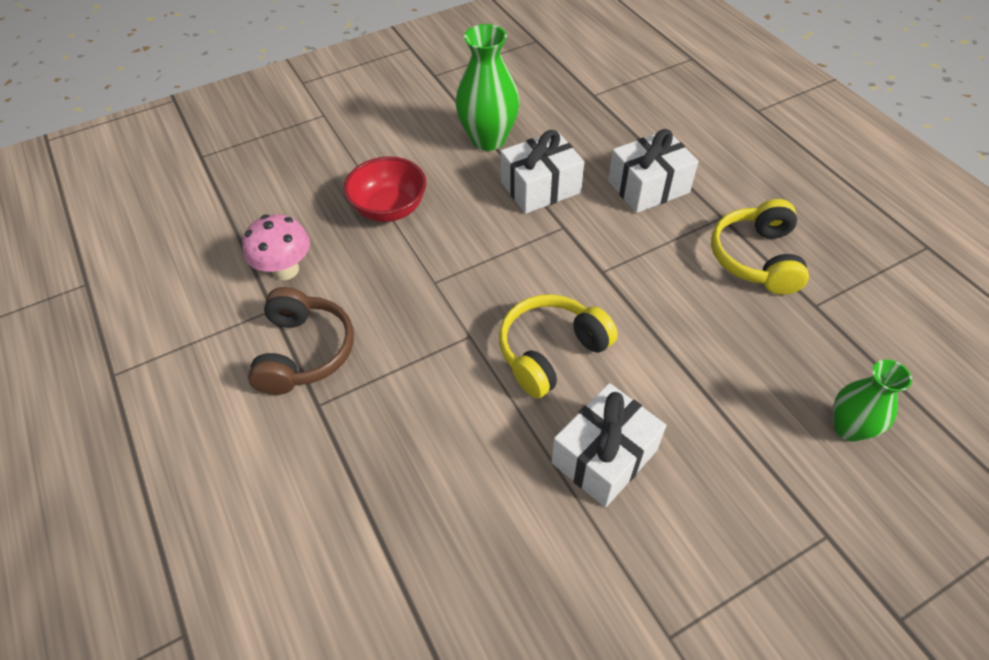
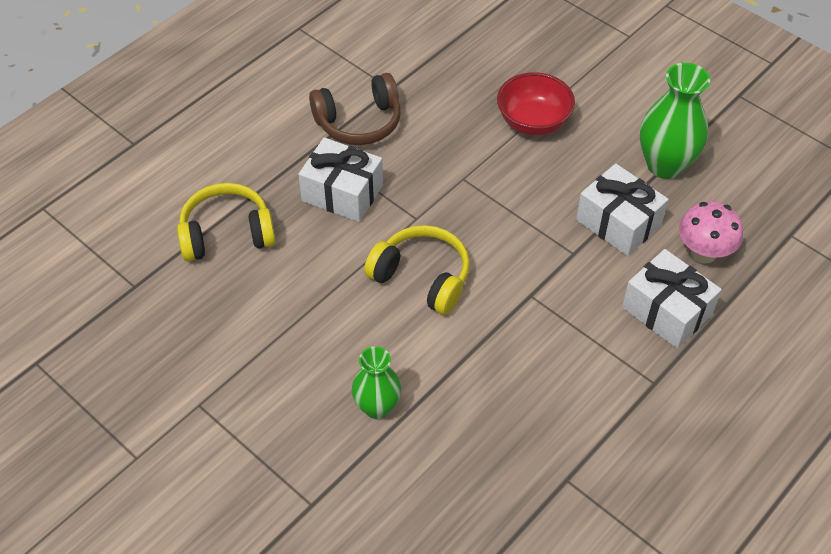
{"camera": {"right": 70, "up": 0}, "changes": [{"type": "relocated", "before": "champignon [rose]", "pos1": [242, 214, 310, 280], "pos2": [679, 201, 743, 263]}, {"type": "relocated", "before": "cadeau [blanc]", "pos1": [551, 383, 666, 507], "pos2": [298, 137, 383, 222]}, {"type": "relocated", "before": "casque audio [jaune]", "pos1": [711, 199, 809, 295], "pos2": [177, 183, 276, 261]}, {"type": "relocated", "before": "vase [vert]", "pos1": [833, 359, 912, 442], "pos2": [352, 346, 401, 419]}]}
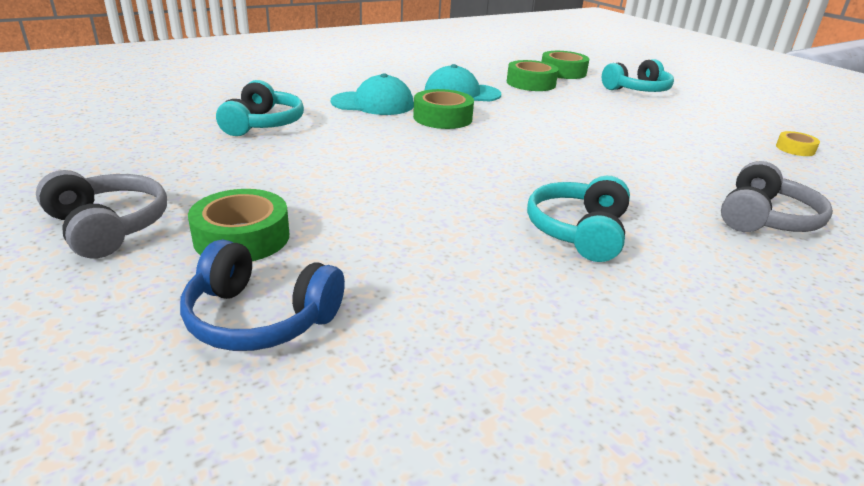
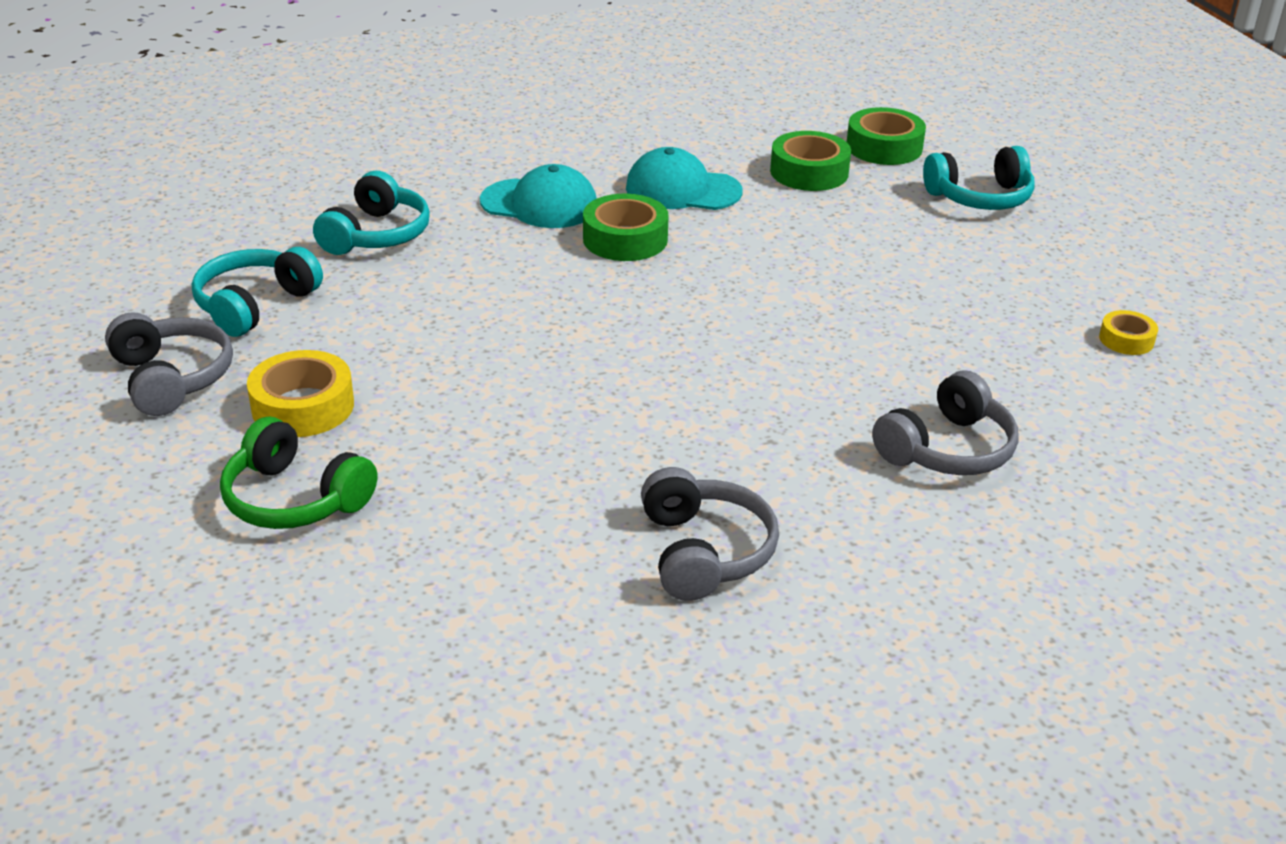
{"camera": {"right": 15, "up": 5}, "changes": [{"type": "appeared", "after": "casque audio [gris]", "pos2": [641, 467, 779, 601]}, {"type": "relocated", "before": "casque audio [turquoise]", "pos1": [527, 176, 630, 262], "pos2": [192, 247, 323, 337]}, {"type": "colour", "before": "casque audio [bleu]", "after": "casque audio [vert]", "pos1": [180, 239, 345, 351], "pos2": [220, 417, 377, 529]}, {"type": "colour", "before": "ruban adhésif [vert]", "after": "ruban adhésif [jaune]", "pos1": [188, 189, 289, 261], "pos2": [247, 350, 354, 437]}]}
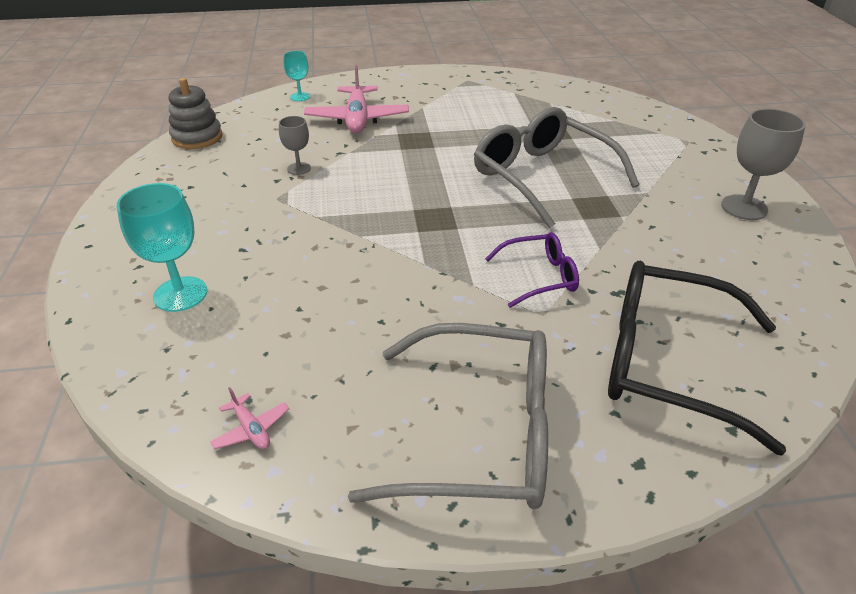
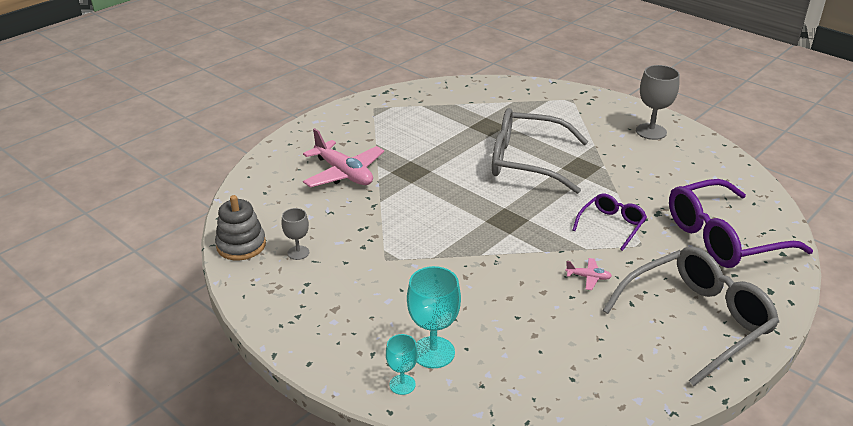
{"camera": {"right": -40, "up": -5}, "changes": [{"type": "relocated", "before": "avion [rose]", "pos1": [210, 387, 289, 449], "pos2": [565, 258, 612, 290]}, {"type": "relocated", "before": "verre à pied [gris]", "pos1": [279, 116, 311, 175], "pos2": [281, 208, 309, 260]}, {"type": "relocated", "before": "verre à pied [turquoise]", "pos1": [283, 51, 310, 101], "pos2": [386, 334, 418, 395]}, {"type": "colour", "before": "lunettes [noir]", "after": "lunettes [violet]", "pos1": [608, 261, 786, 456], "pos2": [669, 179, 813, 268]}]}
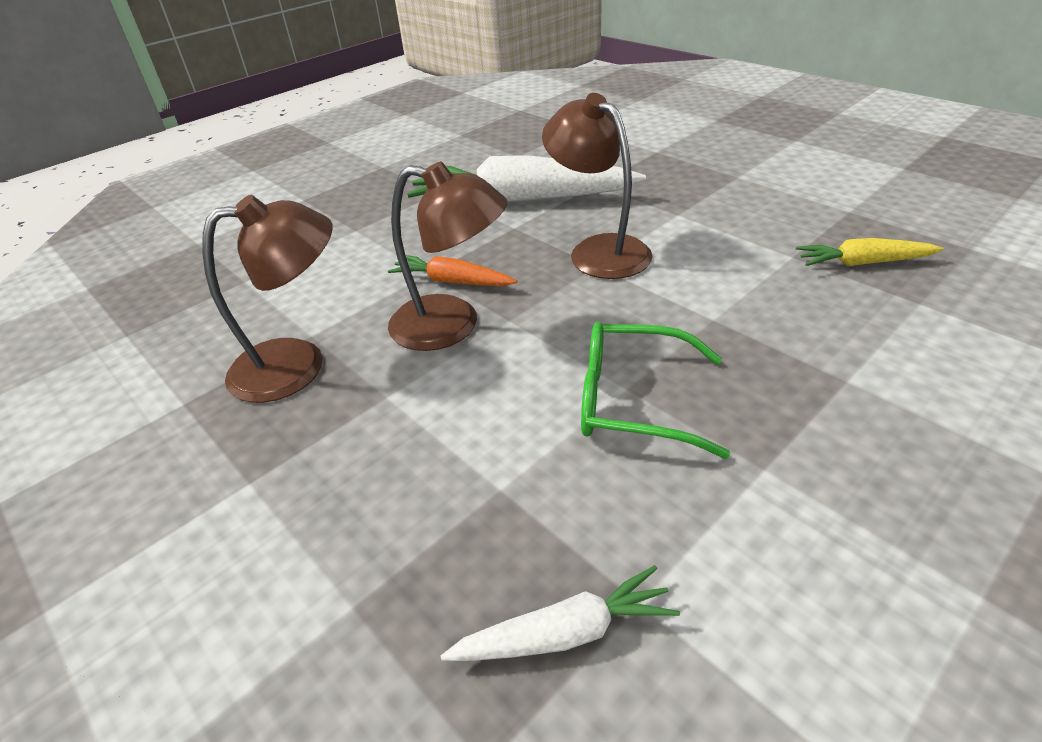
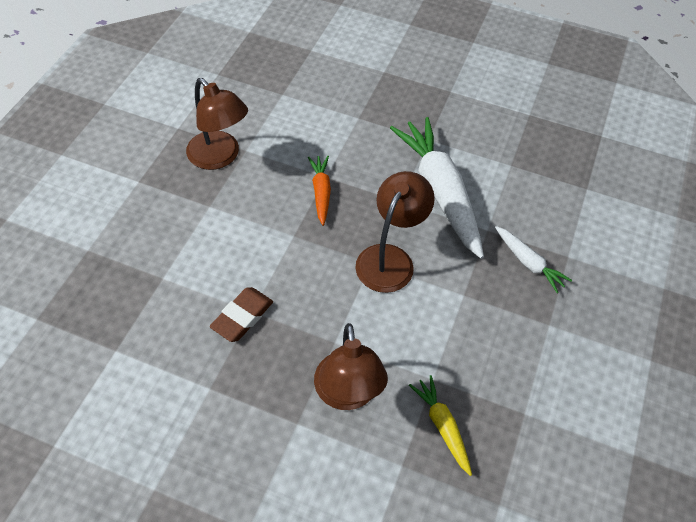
{"camera": {"right": 60, "up": 15}, "changes": [{"type": "relocated", "before": "lampe [marron]", "pos1": [388, 161, 508, 351], "pos2": [314, 323, 388, 410]}, {"type": "relocated", "before": "carotte [blanc]", "pos1": [440, 565, 680, 661], "pos2": [495, 226, 572, 293]}, {"type": "exchanged", "before": "lunettes [vert]", "after": "gomme [marron]", "pos1": [581, 322, 730, 458], "pos2": [210, 287, 273, 342]}]}
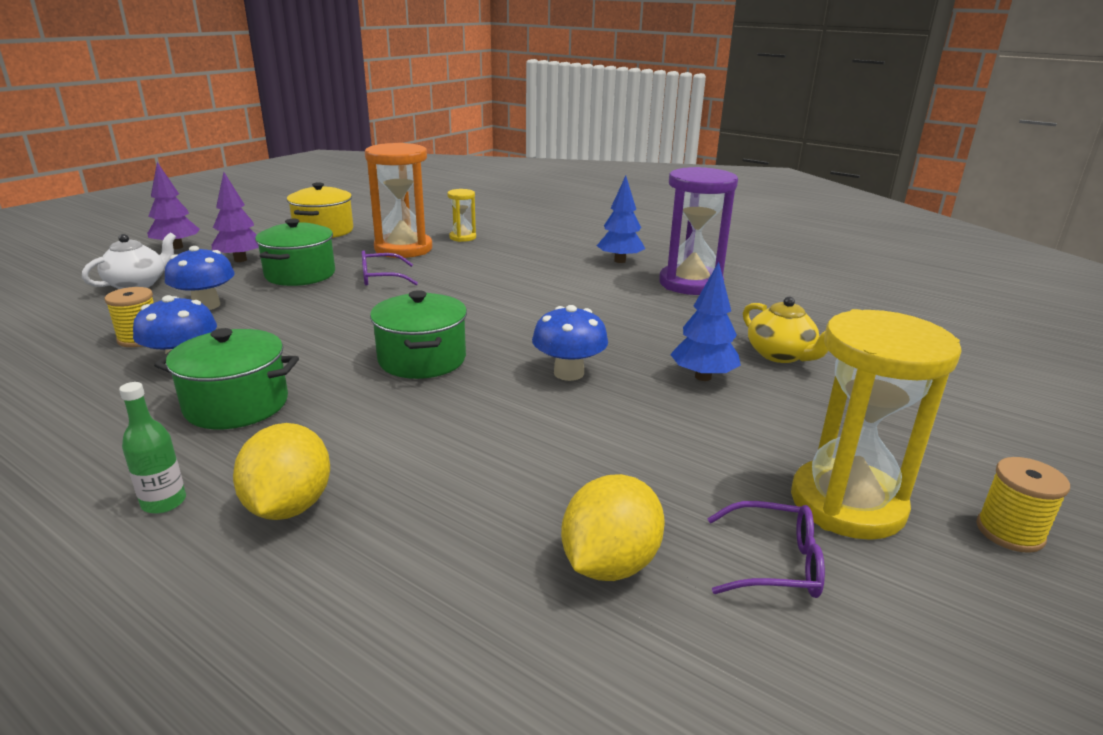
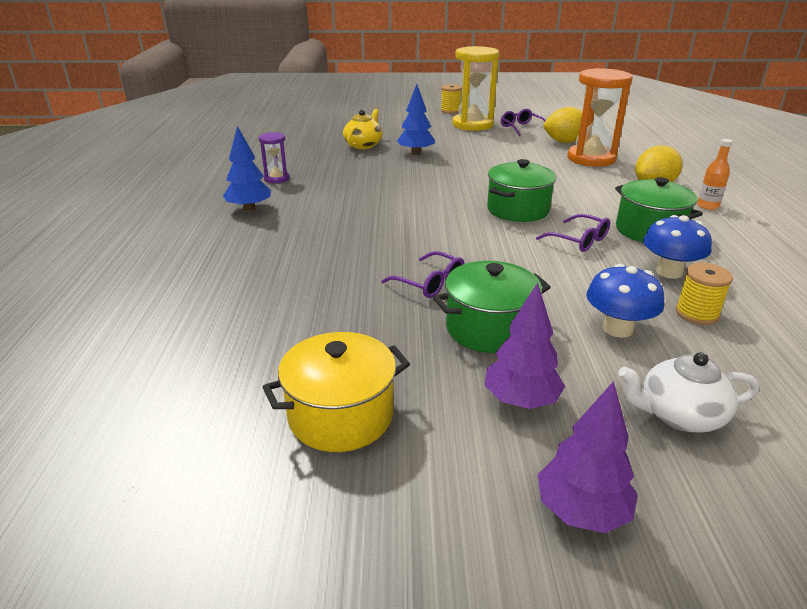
{"camera": {"right": -125, "up": 5}, "changes": [{"type": "missing", "before": "sablier [jaune]", "pos1": [447, 189, 476, 242]}, {"type": "missing", "before": "champignon [bleu]", "pos1": [532, 305, 608, 381]}, {"type": "appeared", "after": "lunettes [violet]", "pos2": [536, 214, 610, 252]}, {"type": "relocated", "before": "sablier [orange]", "pos1": [365, 143, 432, 258], "pos2": [567, 68, 632, 167]}, {"type": "colour", "before": "bouteille [vert]", "after": "bouteille [orange]", "pos1": [119, 382, 186, 514], "pos2": [697, 139, 733, 210]}, {"type": "size", "before": "sablier [violet]", "pos1": [659, 167, 738, 295], "pos2": [259, 132, 290, 183], "scale": 0.49}]}
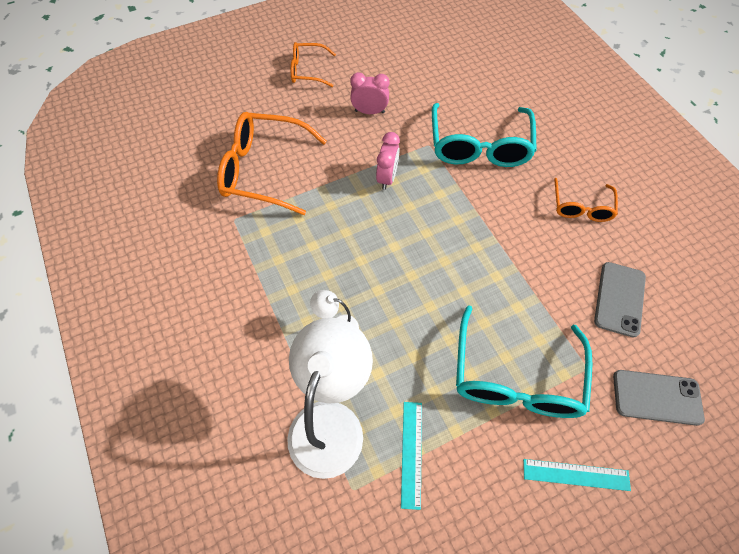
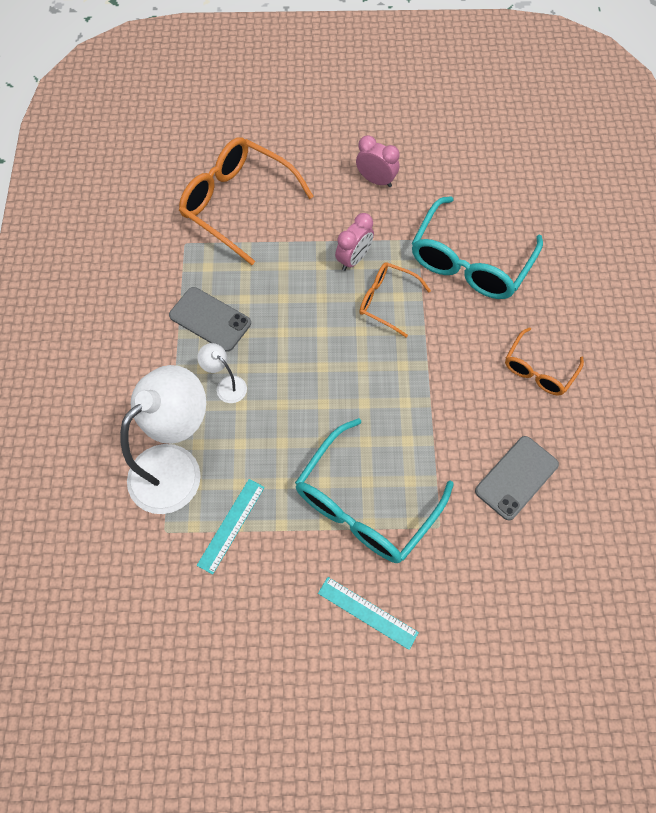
{"camera": {"right": 25, "up": 5}, "changes": [{"type": "relocated", "before": "lunettes [orange]", "pos1": [291, 42, 336, 87], "pos2": [359, 263, 431, 337]}, {"type": "relocated", "before": "téléphone [gris]", "pos1": [613, 370, 705, 426], "pos2": [169, 287, 251, 352]}]}
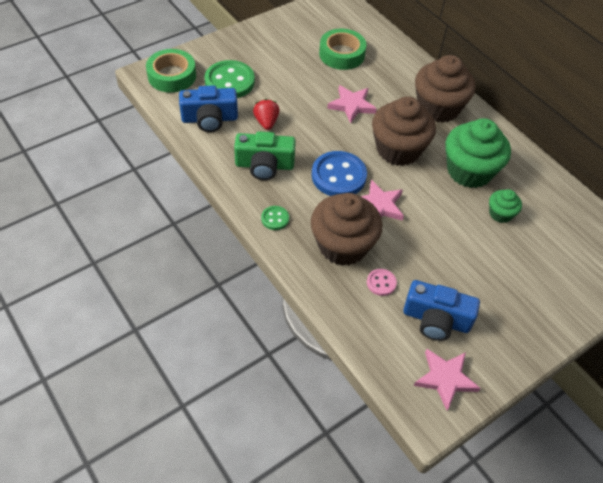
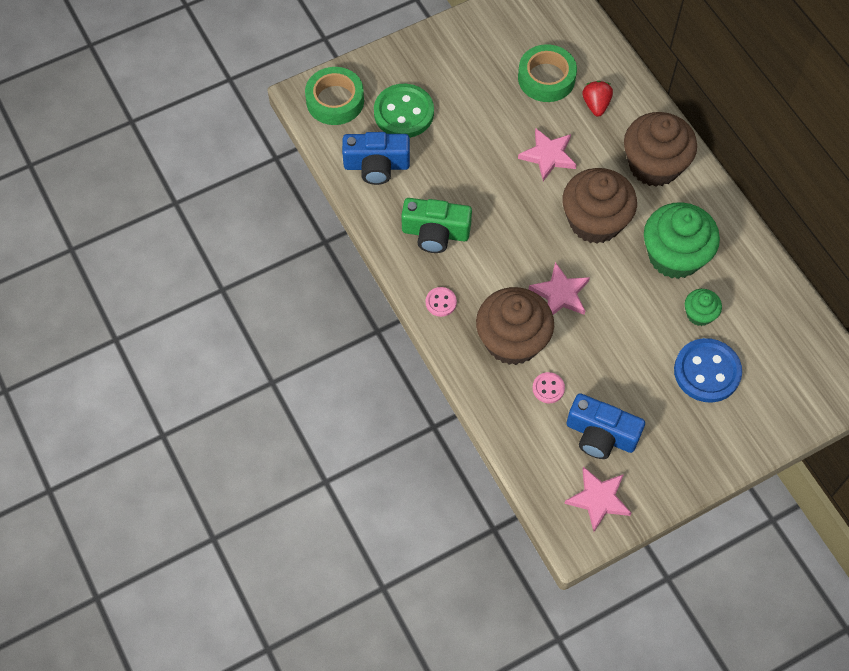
{"camera": {"right": 10, "up": 10}, "changes": [{"type": "relocated", "before": "fraise [rouge]", "pos1": [253, 99, 280, 130], "pos2": [582, 81, 613, 117]}, {"type": "relocated", "before": "bouton [bleu]", "pos1": [312, 151, 367, 196], "pos2": [674, 338, 742, 403]}, {"type": "colour", "before": "bouton [vert]", "after": "bouton [rose]", "pos1": [261, 206, 289, 230], "pos2": [426, 287, 457, 317]}]}
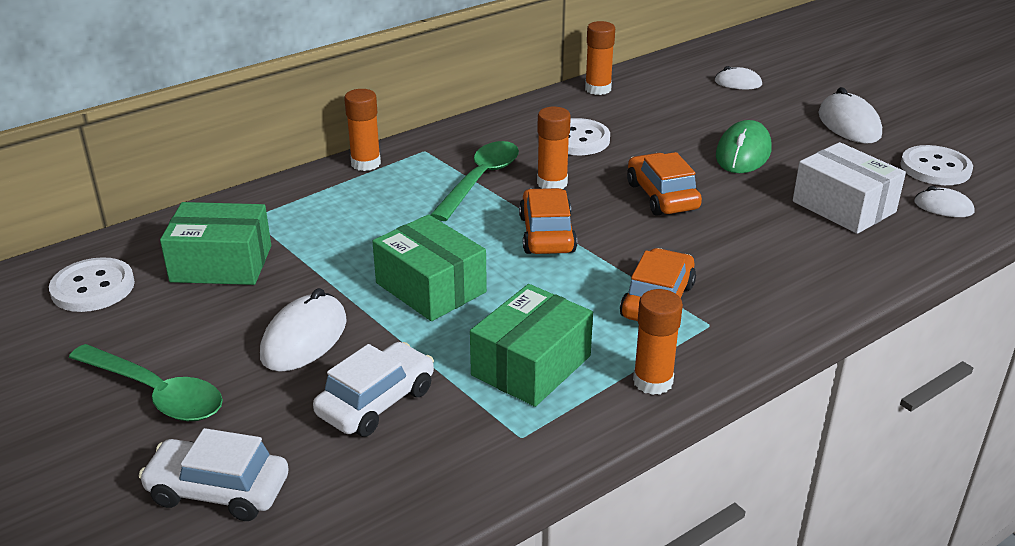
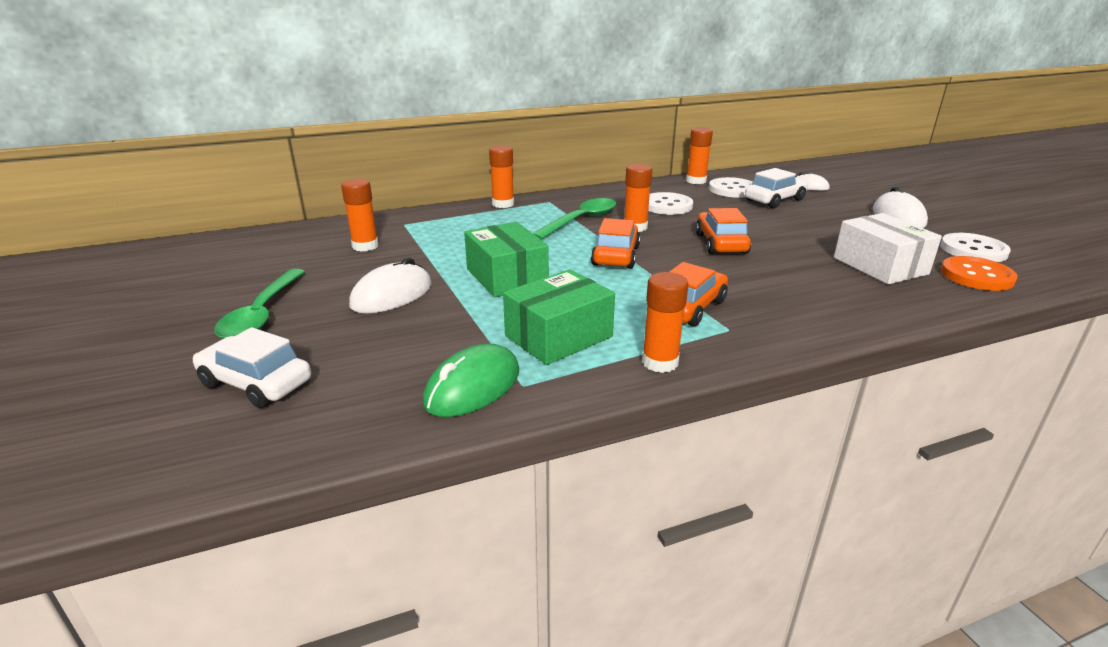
{"camera": {"right": 15, "up": -5}, "changes": [{"type": "relocated", "before": "bouton [blanc]", "pos1": [49, 257, 135, 312], "pos2": [709, 177, 753, 198]}, {"type": "relocated", "before": "voiture [blanc]", "pos1": [313, 342, 434, 437], "pos2": [745, 168, 808, 208]}, {"type": "relocated", "before": "souris [vert]", "pos1": [716, 120, 772, 173], "pos2": [423, 344, 519, 417]}, {"type": "exchanged", "before": "boîte [vert]", "after": "bâton de colle [orange]", "pos1": [160, 202, 271, 285], "pos2": [341, 178, 379, 252]}, {"type": "exchanged", "before": "souris [blanc]", "after": "bouton [orange]", "pos1": [914, 186, 974, 217], "pos2": [941, 256, 1018, 291]}, {"type": "spun", "before": "cuillère [vert]", "pos1": [69, 344, 223, 421], "pos2": [214, 269, 305, 339], "turn": 45}]}
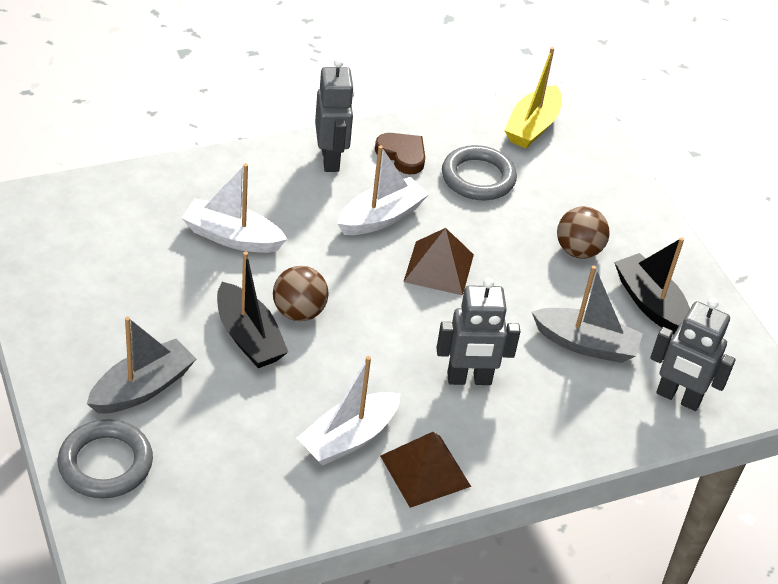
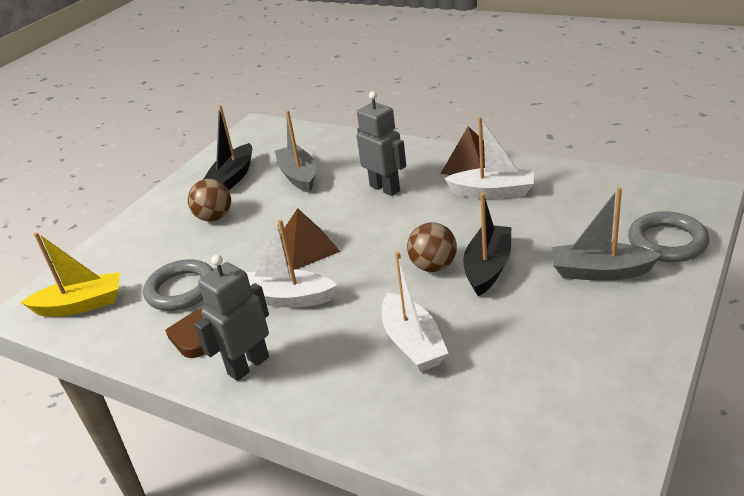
{"camera": {"right": -120, "up": -10}, "changes": [{"type": "missing", "before": "robot [gris]", "pos1": [650, 298, 736, 411]}]}
